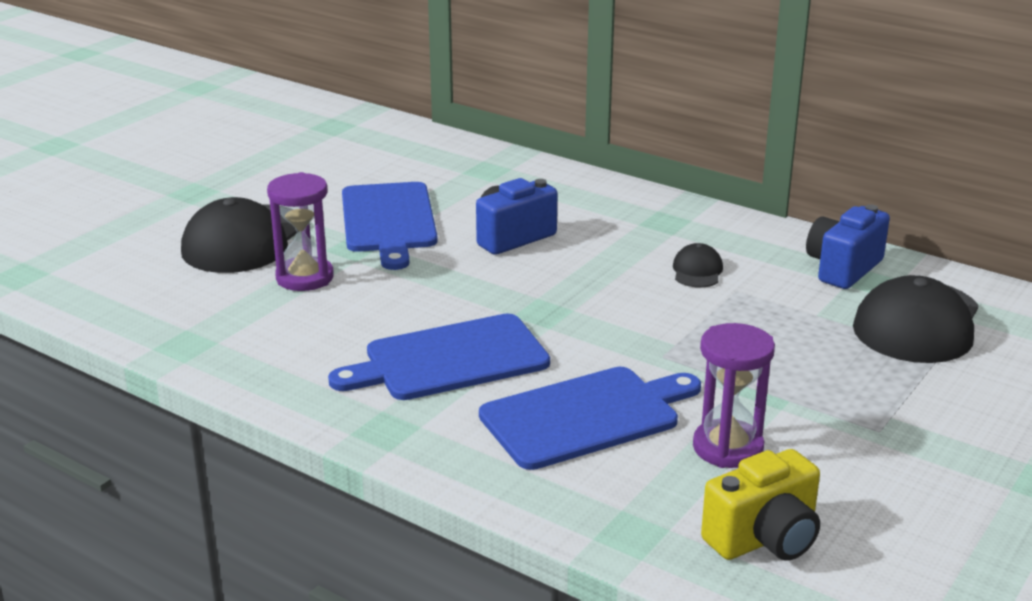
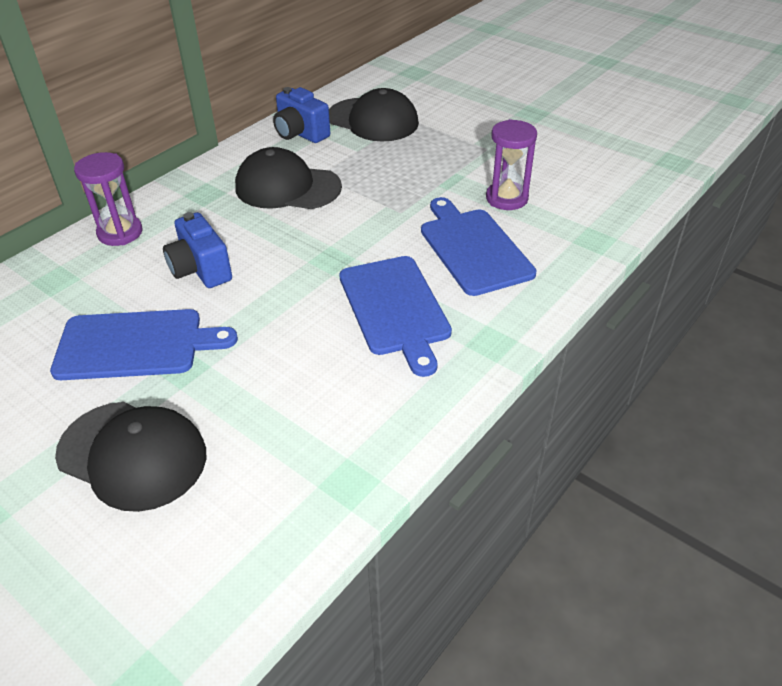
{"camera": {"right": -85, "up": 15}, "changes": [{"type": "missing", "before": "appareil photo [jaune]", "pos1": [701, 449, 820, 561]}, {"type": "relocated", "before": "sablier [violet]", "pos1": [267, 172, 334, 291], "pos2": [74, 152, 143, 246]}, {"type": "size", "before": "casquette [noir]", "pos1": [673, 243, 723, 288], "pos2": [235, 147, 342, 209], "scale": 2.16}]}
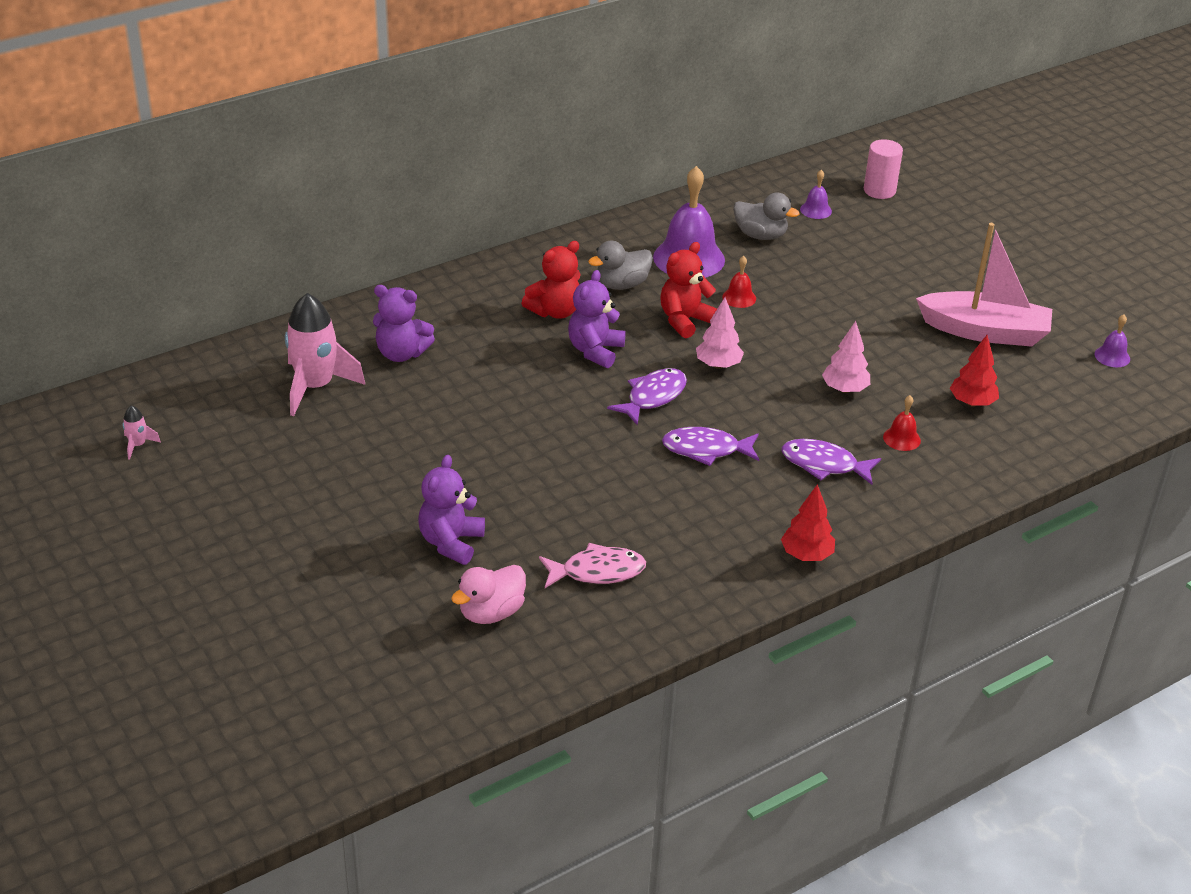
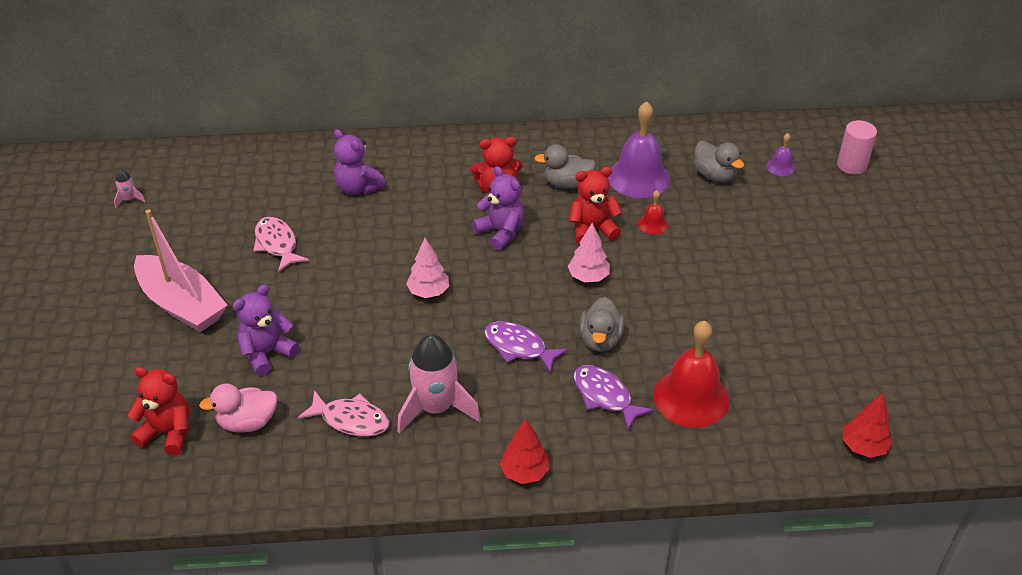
{"camera": {"right": 30, "up": 5}, "changes": [{"type": "missing", "before": "poisson [violet]", "pos1": [607, 368, 687, 425]}, {"type": "missing", "before": "cloche [violet]", "pos1": [1095, 314, 1130, 367]}, {"type": "appeared", "after": "ours en peluche [rouge]", "pos2": [127, 366, 189, 455]}, {"type": "appeared", "after": "poisson [rose]", "pos2": [254, 216, 309, 272]}, {"type": "appeared", "after": "canard [gris]", "pos2": [579, 297, 625, 352]}, {"type": "relocated", "before": "fusée [rose]", "pos1": [285, 293, 365, 416], "pos2": [397, 334, 481, 434]}, {"type": "relocated", "before": "arbre [rose]", "pos1": [822, 321, 870, 393], "pos2": [406, 238, 449, 298]}, {"type": "relocated", "before": "bateau [rose]", "pos1": [916, 223, 1052, 347], "pos2": [134, 209, 227, 332]}, {"type": "relocated", "before": "arbre [rouge]", "pos1": [950, 335, 999, 407], "pos2": [843, 393, 893, 458]}, {"type": "spun", "before": "ours en peluche [violet]", "pos1": [568, 270, 626, 368], "pos2": [472, 166, 524, 251], "turn": 90}, {"type": "size", "before": "cloche [rouge]", "pos1": [883, 395, 921, 451], "pos2": [654, 321, 730, 428], "scale": 2.17}]}
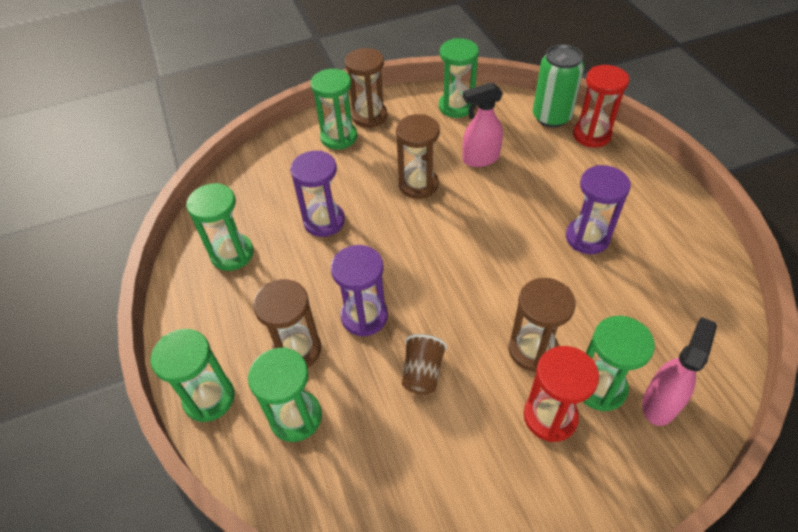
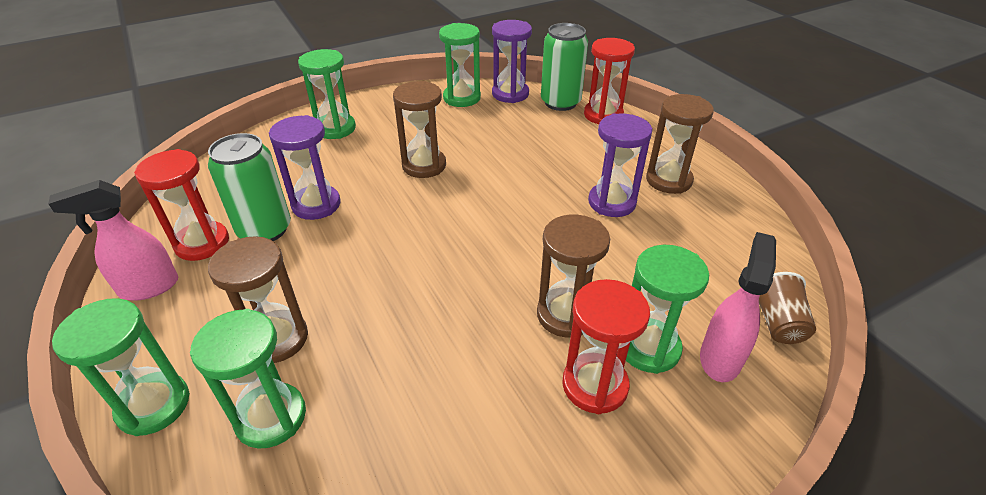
{"camera": {"right": -10, "up": -10}, "changes": [{"type": "appeared", "after": "canette [vert]", "pos2": [208, 133, 291, 241]}, {"type": "relocated", "before": "sablier [violet]", "pos1": [331, 245, 388, 337], "pos2": [492, 20, 532, 103]}, {"type": "relocated", "before": "sablier [marron]", "pos1": [345, 48, 387, 128], "pos2": [646, 94, 714, 194]}, {"type": "relocated", "before": "gobelet [marron]", "pos1": [402, 334, 447, 394], "pos2": [759, 272, 816, 344]}, {"type": "relocated", "before": "vaporisateur [rose]", "pos1": [462, 82, 503, 167], "pos2": [48, 180, 178, 301]}, {"type": "colour", "before": "sablier [vert]", "after": "sablier [rouge]", "pos1": [186, 183, 254, 271], "pos2": [134, 149, 229, 261]}]}
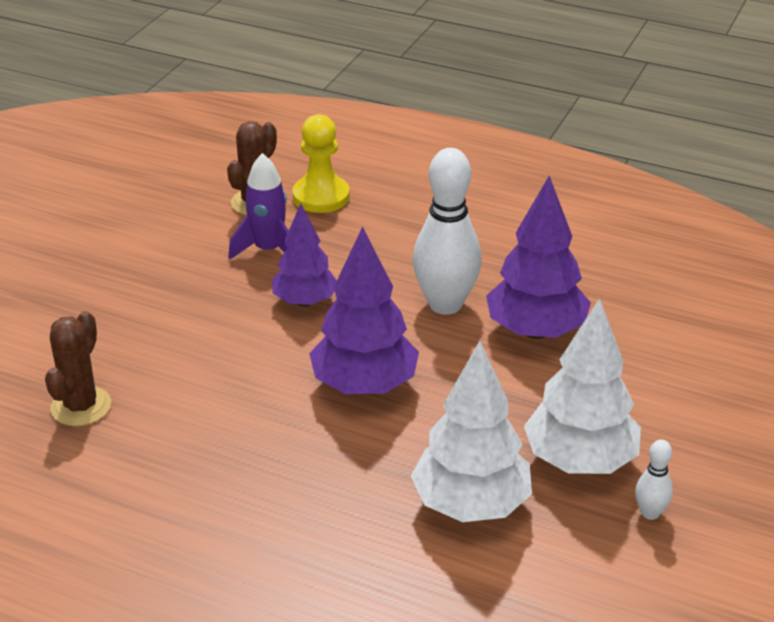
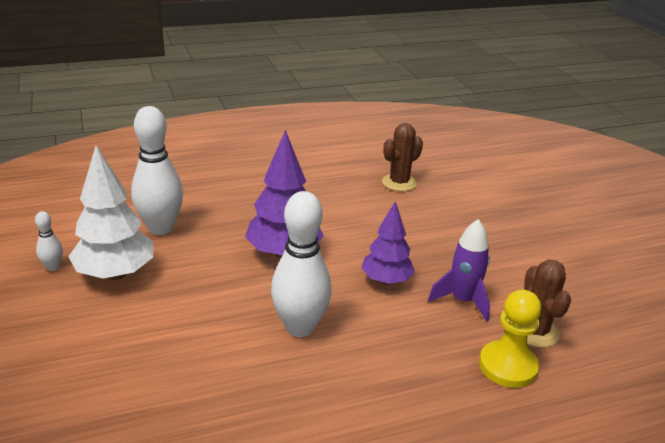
{"camera": {"right": 135, "up": -5}, "changes": [{"type": "missing", "before": "arbre [violet]", "pos1": [486, 176, 591, 339]}, {"type": "exchanged", "before": "arbre [blanc]", "after": "quille [blanc]", "pos1": [411, 341, 532, 522], "pos2": [131, 106, 183, 235]}, {"type": "spun", "before": "cactus [marron]", "pos1": [45, 311, 111, 426], "pos2": [382, 123, 423, 191], "turn": 75}]}
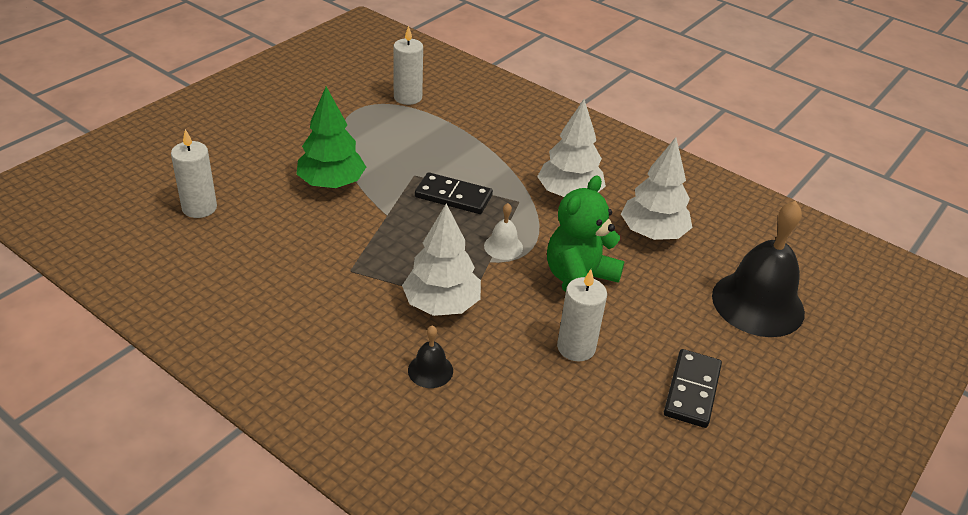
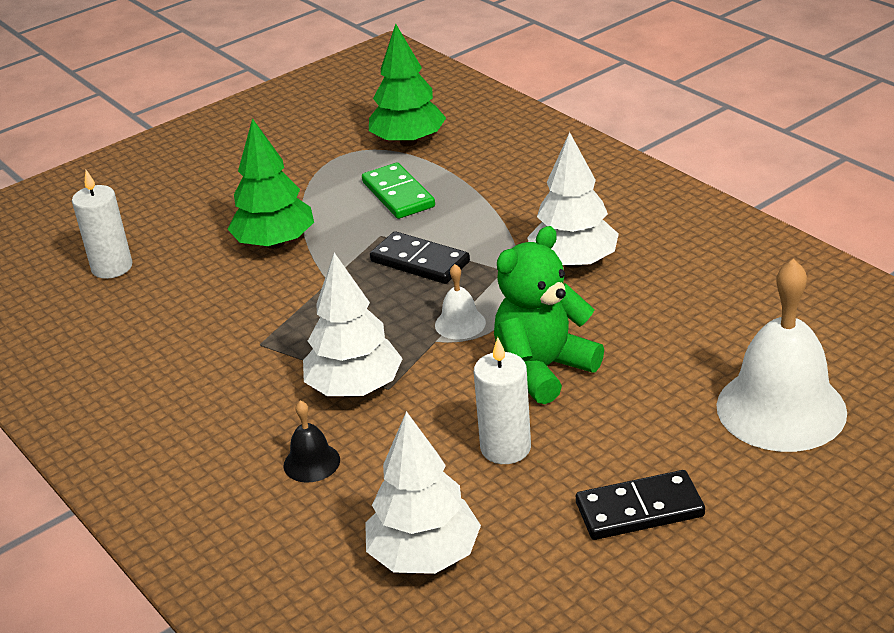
{"camera": {"right": 20, "up": -5}, "changes": [{"type": "appeared", "after": "domino [vert]", "pos2": [362, 162, 435, 219]}, {"type": "relocated", "before": "arbre [blanc]", "pos1": [621, 137, 692, 240], "pos2": [365, 411, 481, 574]}, {"type": "exchanged", "before": "bougie [blanc]", "after": "arbre [vert]", "pos1": [393, 26, 423, 105], "pos2": [369, 24, 446, 146]}, {"type": "colour", "before": "cloche [noir]", "after": "cloche [blanc]", "pos1": [712, 201, 805, 337], "pos2": [716, 259, 847, 452]}, {"type": "spun", "before": "domino [noir]", "pos1": [664, 349, 722, 428], "pos2": [576, 470, 705, 540], "turn": 45}]}
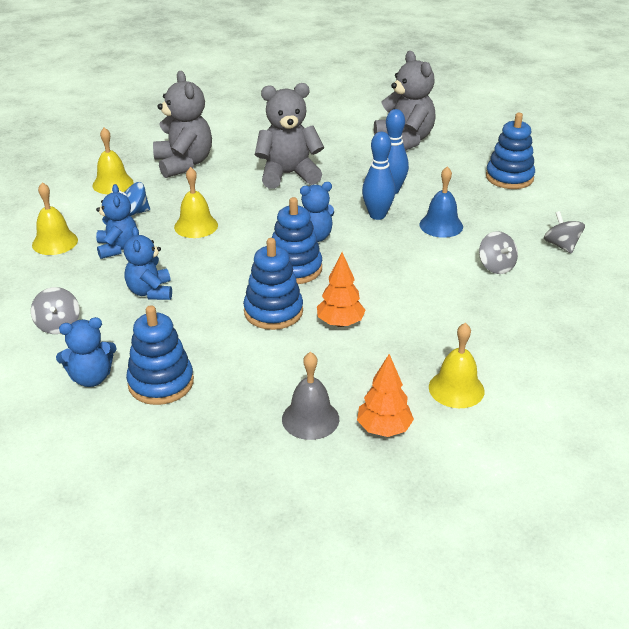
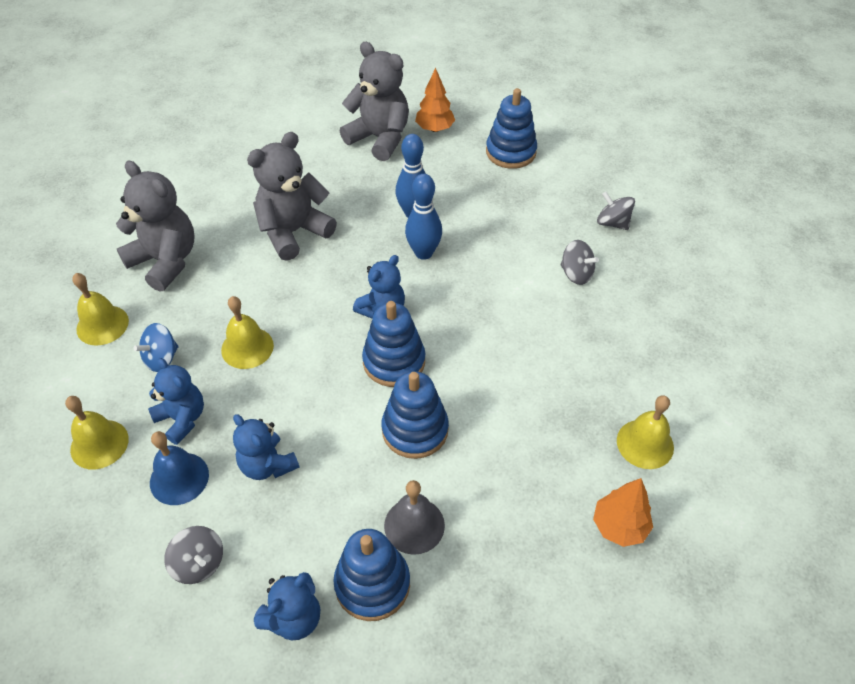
{"camera": {"right": -30, "up": 15}, "changes": [{"type": "relocated", "before": "cloche [gris]", "pos1": [282, 352, 339, 440], "pos2": [384, 480, 445, 555]}, {"type": "relocated", "before": "arbre [orange]", "pos1": [317, 252, 366, 327], "pos2": [415, 68, 455, 132]}, {"type": "relocated", "before": "cloche [bleu]", "pos1": [419, 166, 463, 238], "pos2": [150, 431, 209, 505]}]}
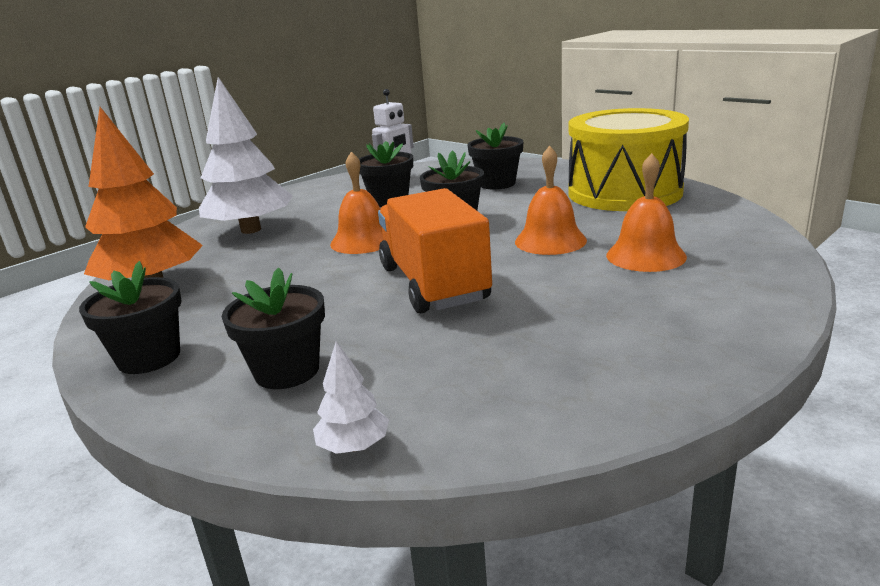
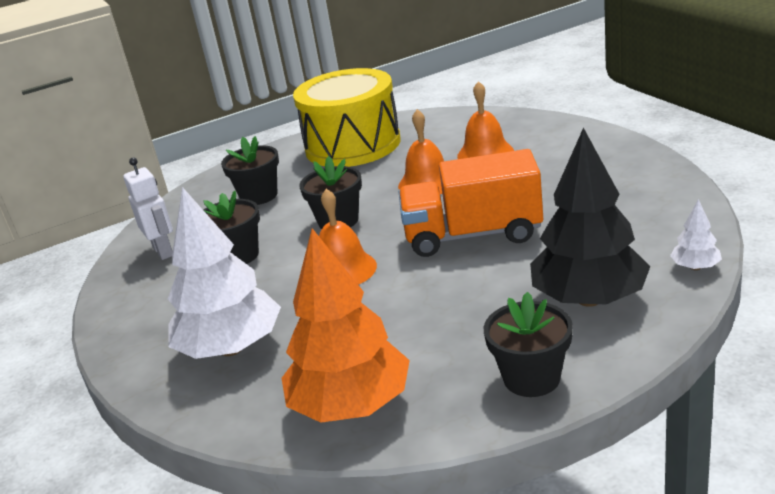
{"camera": {"right": -70, "up": 5}, "changes": [{"type": "exchanged", "before": "pot de fleurs [noir]", "after": "arbre [noir]", "pos1": [222, 267, 325, 389], "pos2": [530, 128, 651, 307]}]}
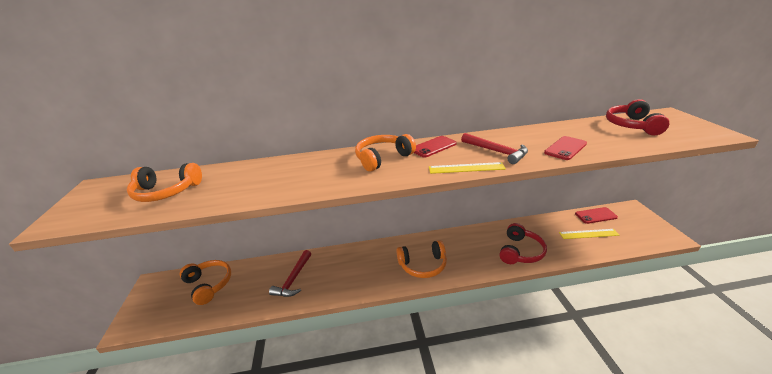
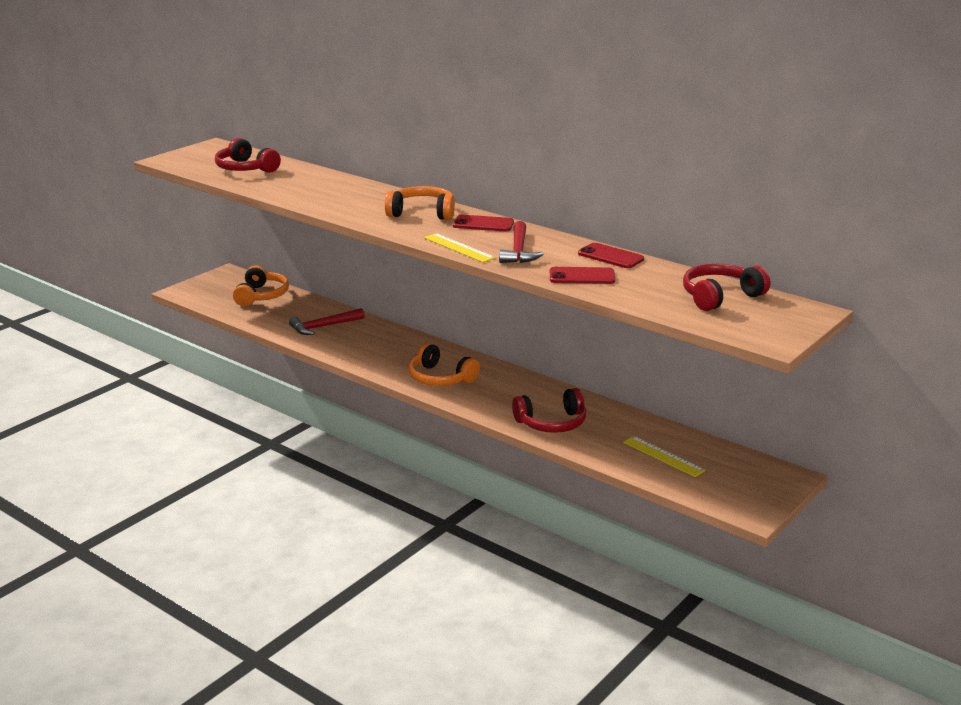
{"camera": {"right": 45, "up": -5}, "changes": [{"type": "relocated", "before": "téléphone [rouge]", "pos1": [575, 207, 618, 224], "pos2": [578, 243, 644, 268]}, {"type": "colour", "before": "casque audio [orange]", "after": "casque audio [rouge]", "pos1": [127, 163, 202, 202], "pos2": [215, 138, 281, 173]}]}
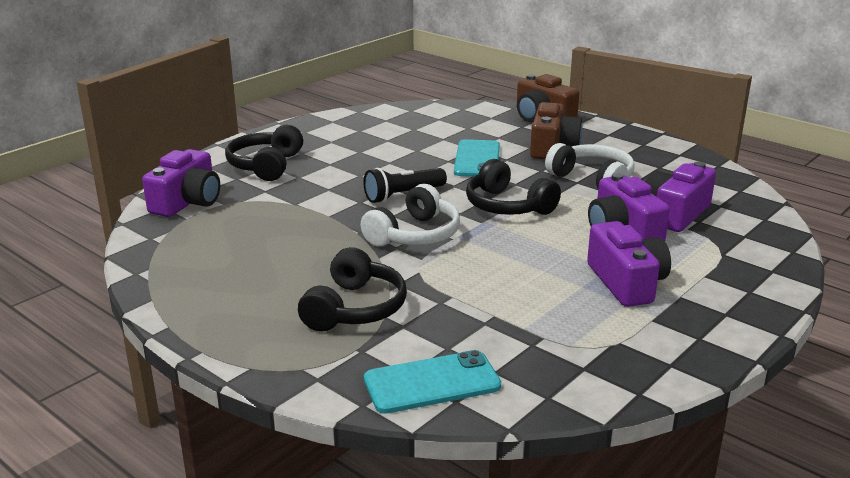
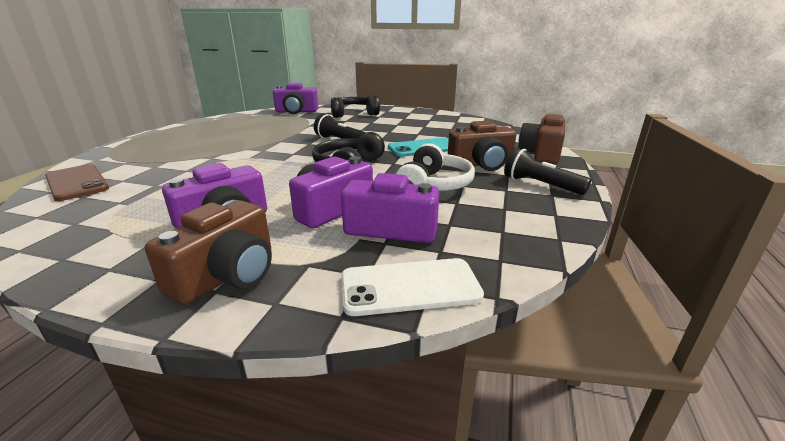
{"camera": {"right": 65, "up": 0}, "changes": [{"type": "missing", "before": "casque audio [noir]", "pos1": [298, 247, 407, 332]}, {"type": "missing", "before": "casque audio [blanc]", "pos1": [361, 184, 460, 247]}, {"type": "appeared", "after": "appareil photo [marron]", "pos2": [145, 200, 272, 305]}, {"type": "appeared", "after": "téléphone [blanc]", "pos2": [341, 258, 484, 316]}, {"type": "appeared", "after": "lampe de poche [noir]", "pos2": [504, 148, 591, 195]}, {"type": "colour", "before": "téléphone [turquoise]", "after": "téléphone [marron]", "pos1": [364, 350, 501, 414], "pos2": [45, 164, 109, 201]}]}
